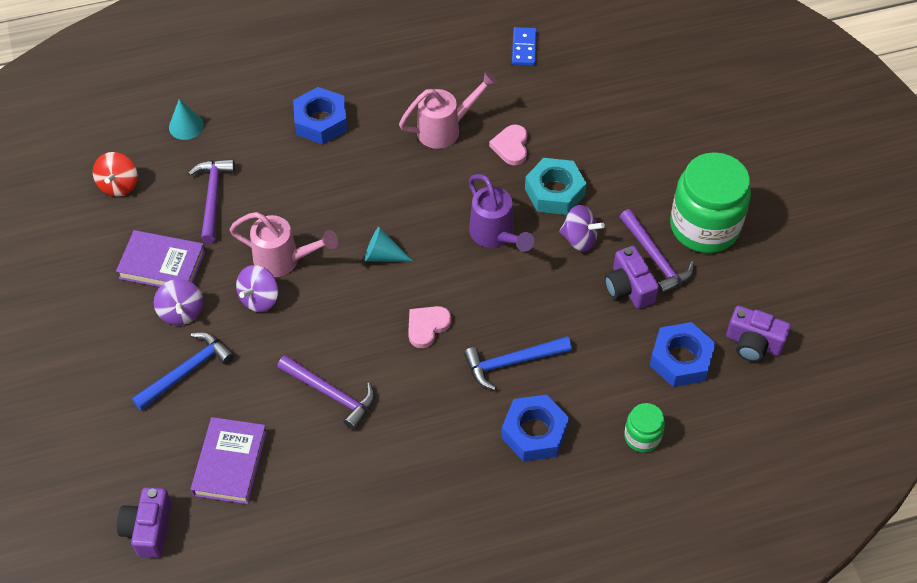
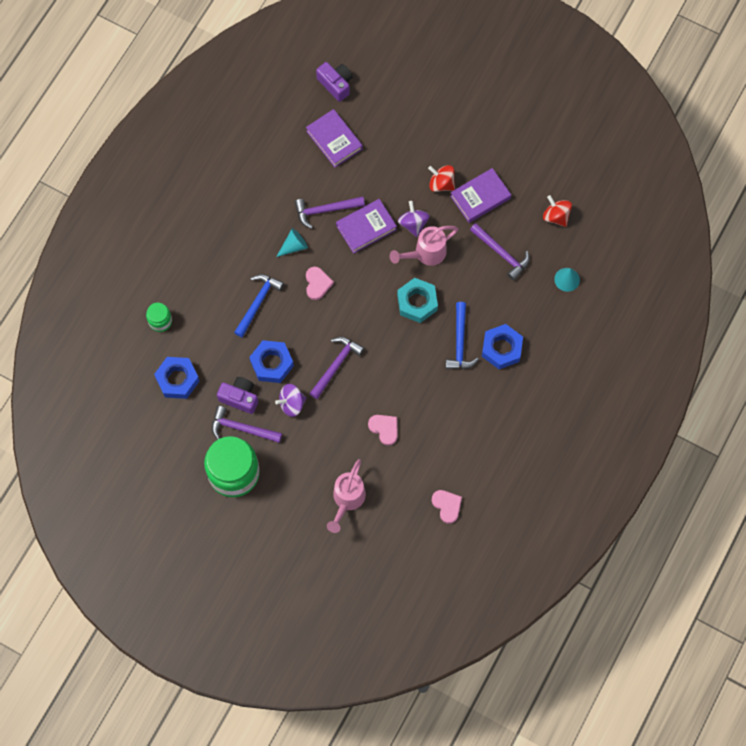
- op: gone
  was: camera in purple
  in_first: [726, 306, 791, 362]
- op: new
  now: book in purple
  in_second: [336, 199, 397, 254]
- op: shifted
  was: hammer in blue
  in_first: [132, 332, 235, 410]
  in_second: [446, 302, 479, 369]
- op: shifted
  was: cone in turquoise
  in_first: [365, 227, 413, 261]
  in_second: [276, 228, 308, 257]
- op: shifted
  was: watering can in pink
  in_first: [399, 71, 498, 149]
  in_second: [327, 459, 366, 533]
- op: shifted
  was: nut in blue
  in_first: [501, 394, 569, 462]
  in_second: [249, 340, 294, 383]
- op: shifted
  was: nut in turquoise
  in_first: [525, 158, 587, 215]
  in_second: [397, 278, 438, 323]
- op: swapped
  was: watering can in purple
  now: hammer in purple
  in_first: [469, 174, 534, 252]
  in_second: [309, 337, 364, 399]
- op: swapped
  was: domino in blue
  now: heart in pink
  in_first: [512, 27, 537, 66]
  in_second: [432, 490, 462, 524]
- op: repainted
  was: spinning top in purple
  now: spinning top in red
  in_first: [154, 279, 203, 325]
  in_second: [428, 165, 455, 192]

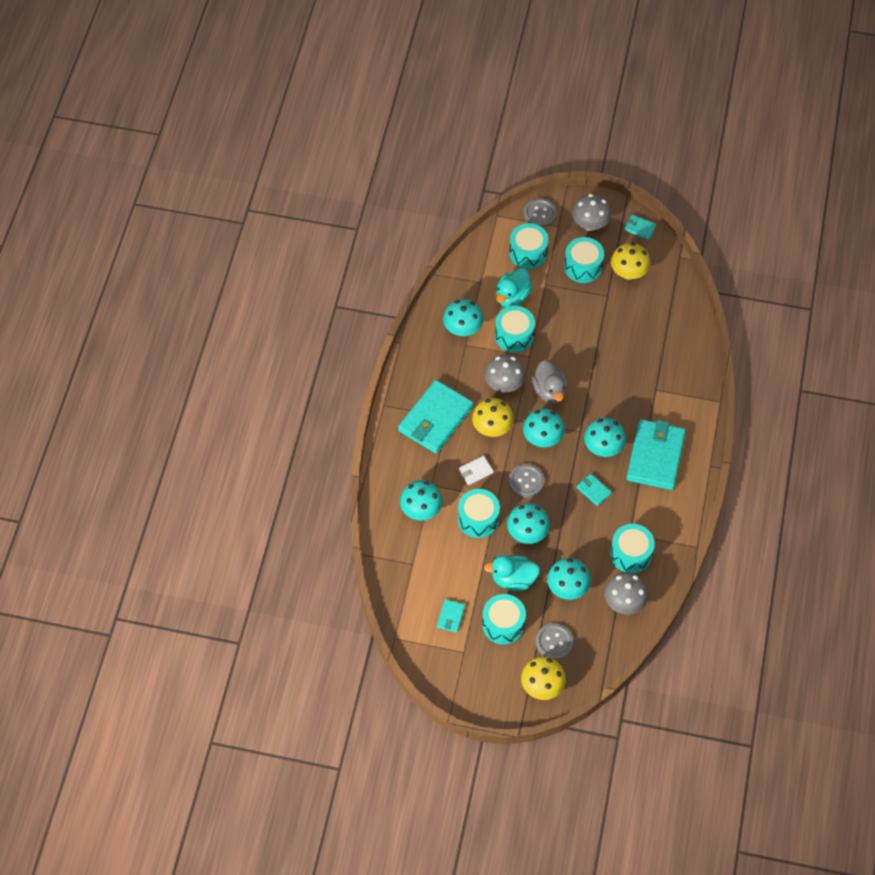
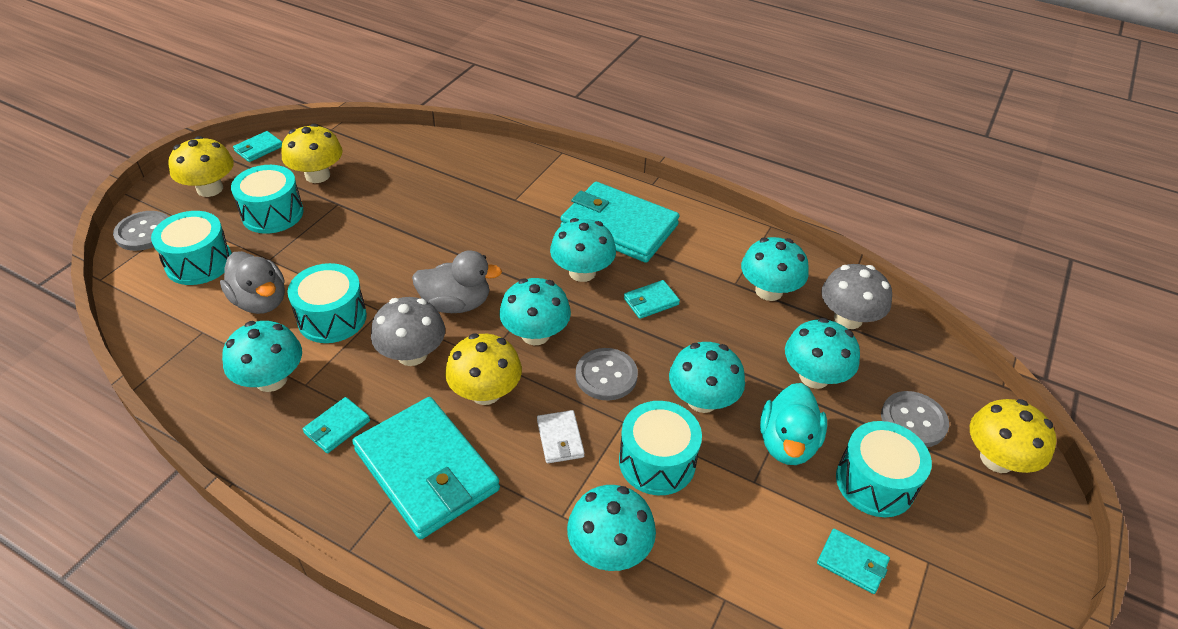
- op: new
  now: wallet in turquoise
  in_second: [303, 397, 370, 453]
- op: swapped
  was: drum in turquoise
  now: mushroom in turquoise
  in_first: [610, 524, 655, 573]
  in_second: [741, 237, 809, 301]
- op: repainted
  was: duck in turquoise
  now: duck in grey
  in_first: [496, 268, 532, 307]
  in_second: [220, 251, 285, 314]
- op: repainted
  was: mushroom in grey
  now: mushroom in yellow
  in_first: [572, 194, 611, 231]
  in_second: [169, 136, 234, 197]

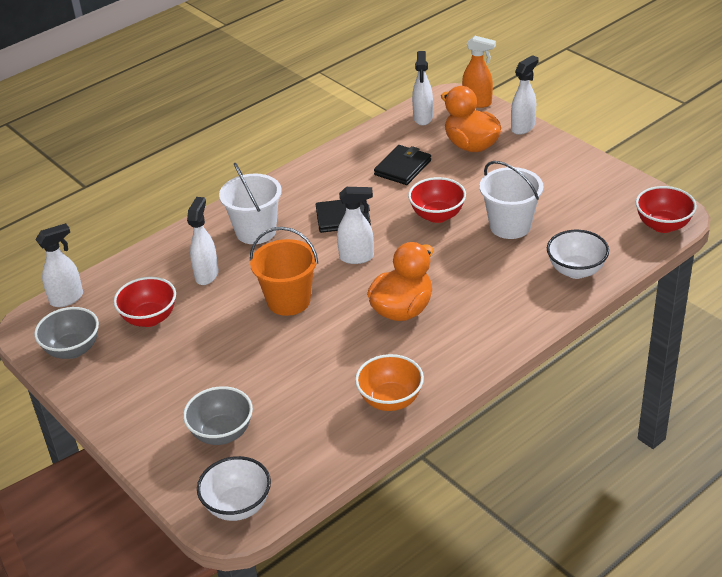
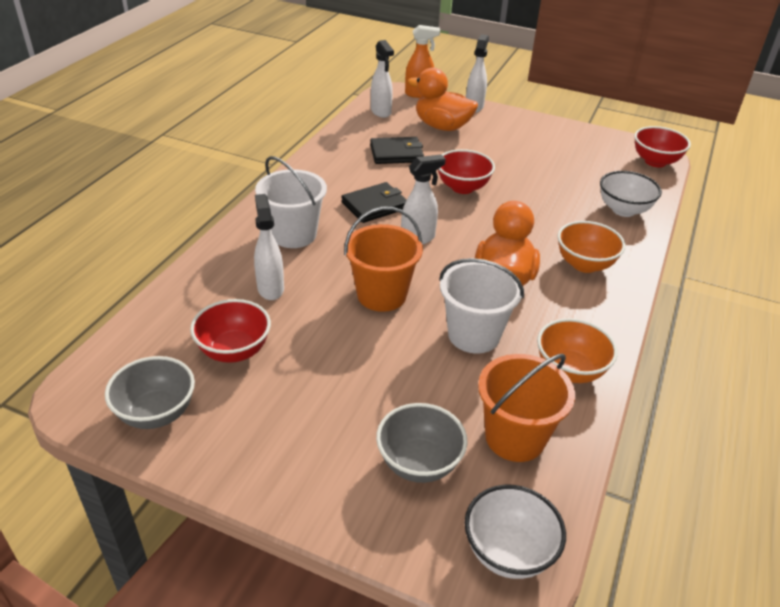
- op: gone
  was: spray bottle in white
  in_first: [35, 223, 83, 307]
- op: new
  now: bucket in orange
  in_second: [478, 354, 575, 462]
- op: new
  now: bowl in orange
  in_second: [557, 221, 625, 273]
- op: shifted
  was: bucket in white
  in_first: [480, 161, 543, 239]
  in_second: [439, 258, 524, 354]
- op: rotated
  was: wallet in black
  in_first: [374, 145, 431, 185]
  in_second: [370, 137, 424, 164]
  clockwise: 75

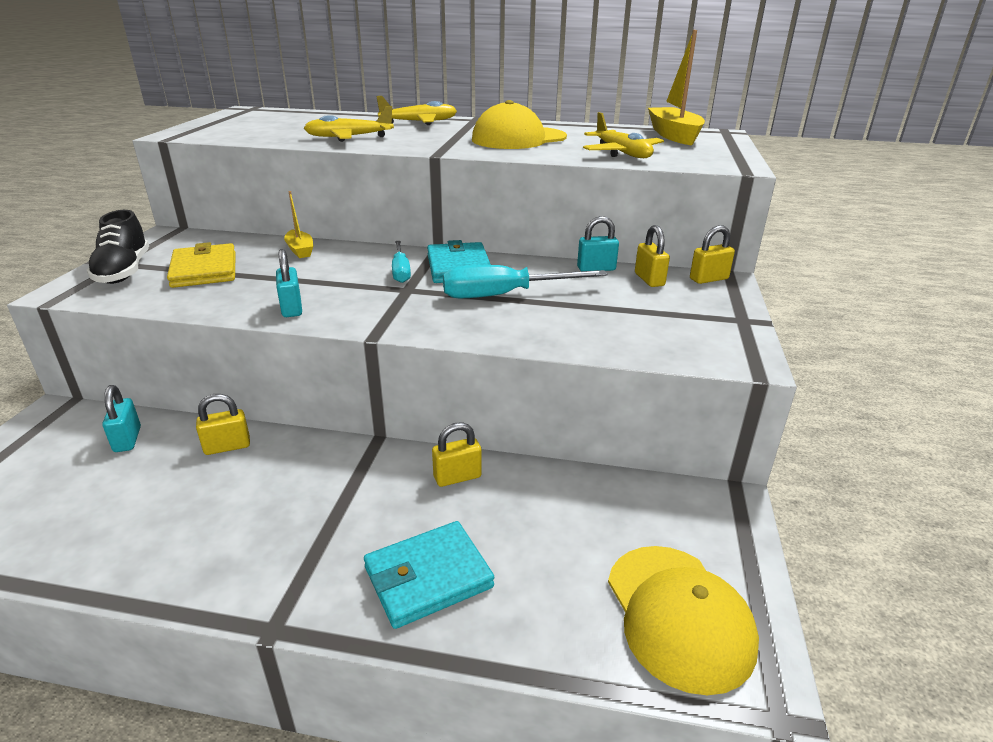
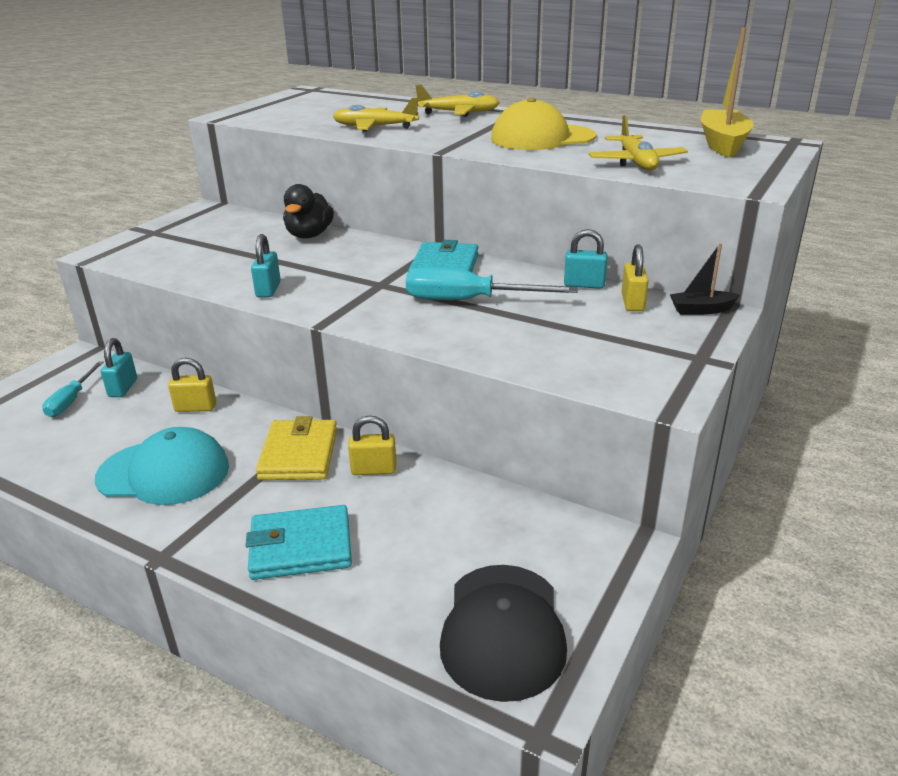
- op: gone
  was: shoe in black
  in_first: [87, 210, 149, 284]
- op: new
  now: cap in turquoise
  in_second: [95, 427, 229, 505]
- op: shifted
  was: wallet in yellow
  in_first: [167, 242, 236, 288]
  in_second: [256, 416, 337, 480]
- op: shifted
  was: screwdriver in turquoise
  in_first: [392, 241, 411, 283]
  in_second: [42, 361, 104, 417]
- op: swapped
  was: boat in yellow
  now: duck in black
  in_first: [284, 191, 313, 258]
  in_second: [283, 184, 334, 238]
- op: swapped
  was: padlock in yellow
  now: boat in black
  in_first: [690, 225, 735, 284]
  in_second: [670, 243, 740, 315]
- op: repainted
  was: cap in yellow
  now: cap in black
  in_first: [608, 546, 759, 695]
  in_second: [440, 565, 567, 702]

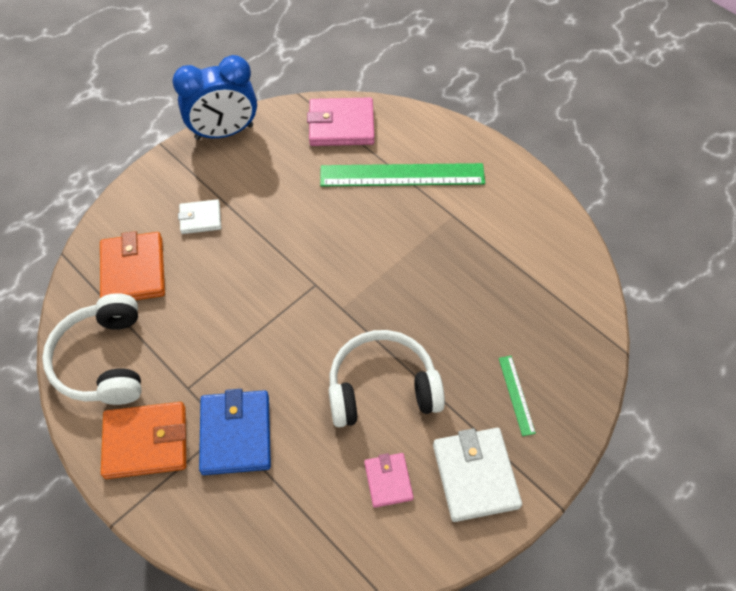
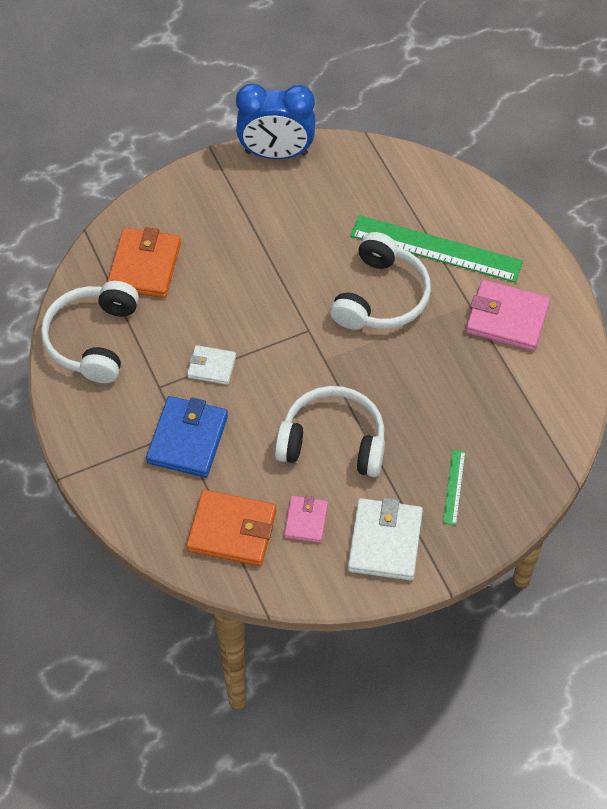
- op: new
  now: headphones in white
  in_second: [330, 232, 431, 330]
- op: shifted
  was: wallet in orange
  in_first: [101, 402, 186, 479]
  in_second: [186, 490, 276, 566]
- op: shifted
  was: wallet in white
  in_first: [178, 199, 221, 234]
  in_second: [187, 345, 236, 385]
- op: shifted
  was: wallet in pink
  in_first: [307, 98, 375, 146]
  in_second: [466, 280, 550, 351]

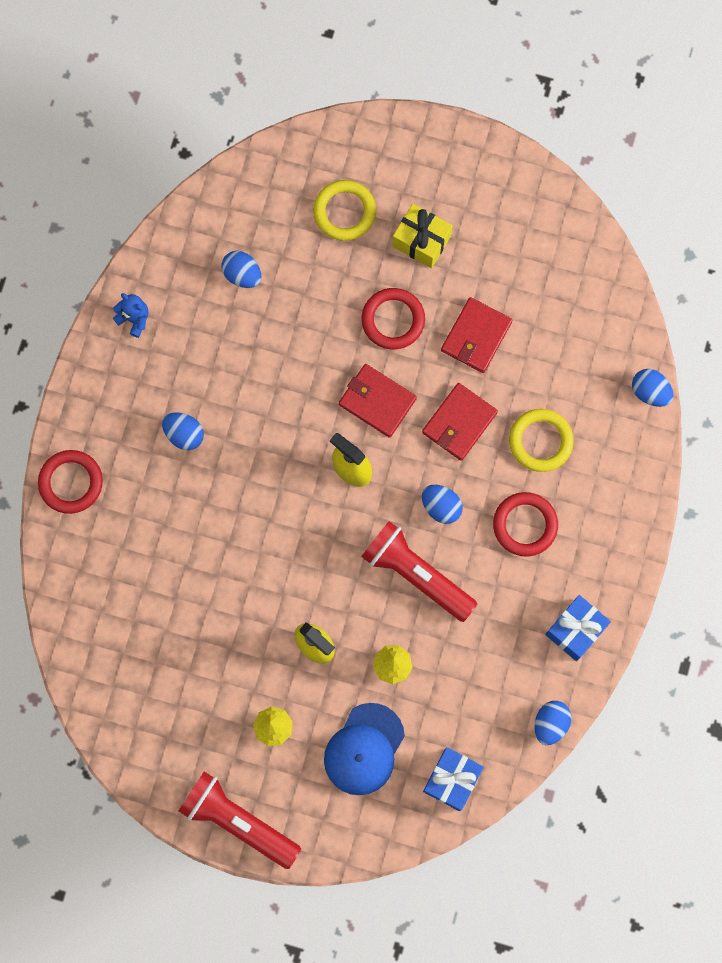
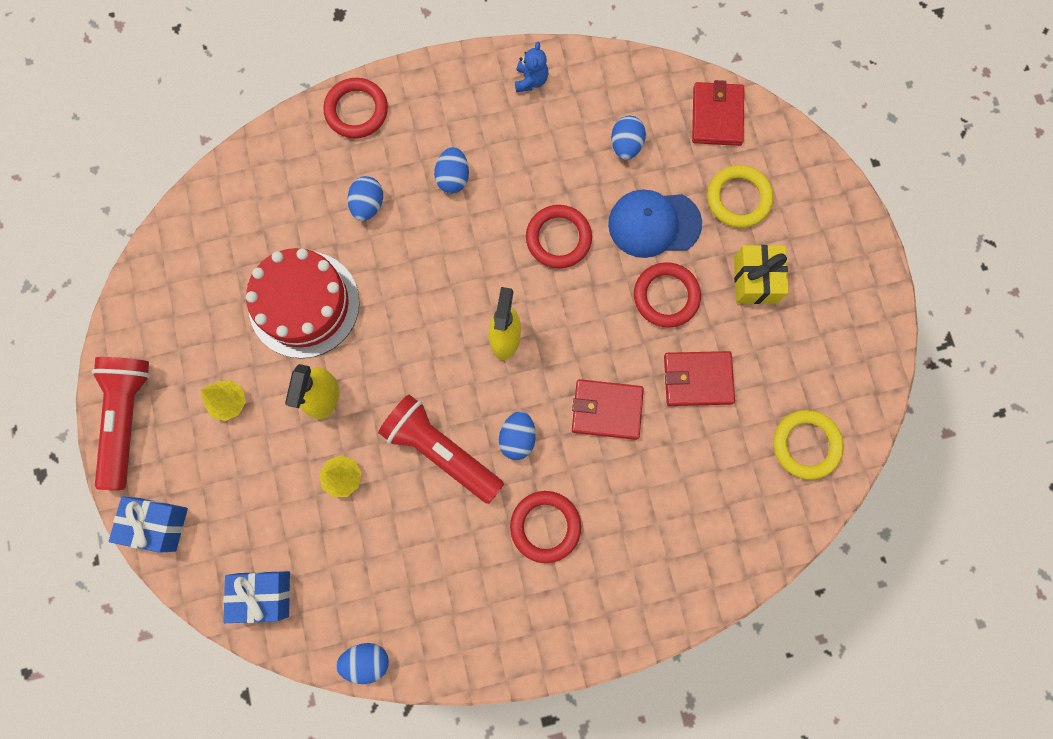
- op: new
  now: cake in red
  in_second: [246, 248, 360, 358]
- op: new
  now: ring in red
  in_second: [526, 205, 592, 268]
- op: shifted
  was: cap in blue
  in_first: [324, 703, 405, 795]
  in_second: [608, 190, 702, 258]
- op: shifted
  was: wallet in red
  in_first: [339, 364, 417, 438]
  in_second: [692, 80, 744, 146]
- op: shifted
  was: ring in yellow
  in_first: [509, 409, 574, 472]
  in_second: [773, 410, 844, 480]
- op: shifted
  was: gift in blue
  in_first: [545, 595, 611, 661]
  in_second: [109, 497, 188, 553]
- op: shifted
  was: egg in blue
  in_first: [632, 369, 673, 407]
  in_second: [347, 176, 383, 221]
- op: rotated
  was: flashlight in red
  in_first: [361, 521, 477, 622]
  in_second: [378, 394, 504, 504]
  clockwise: -60

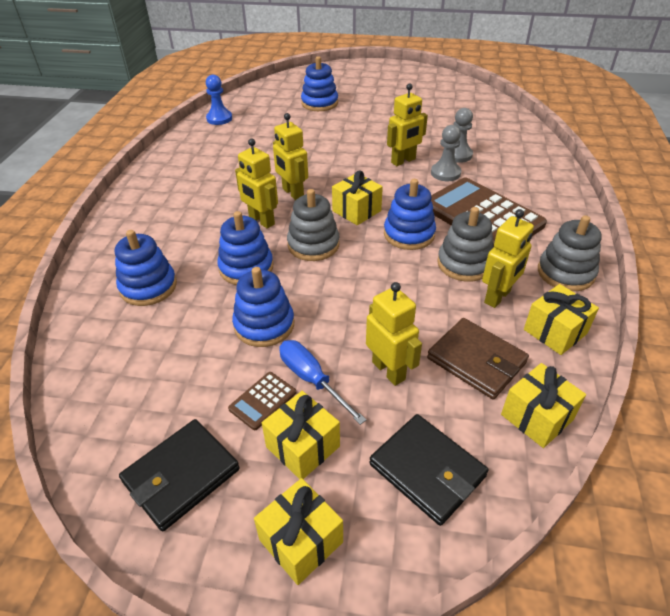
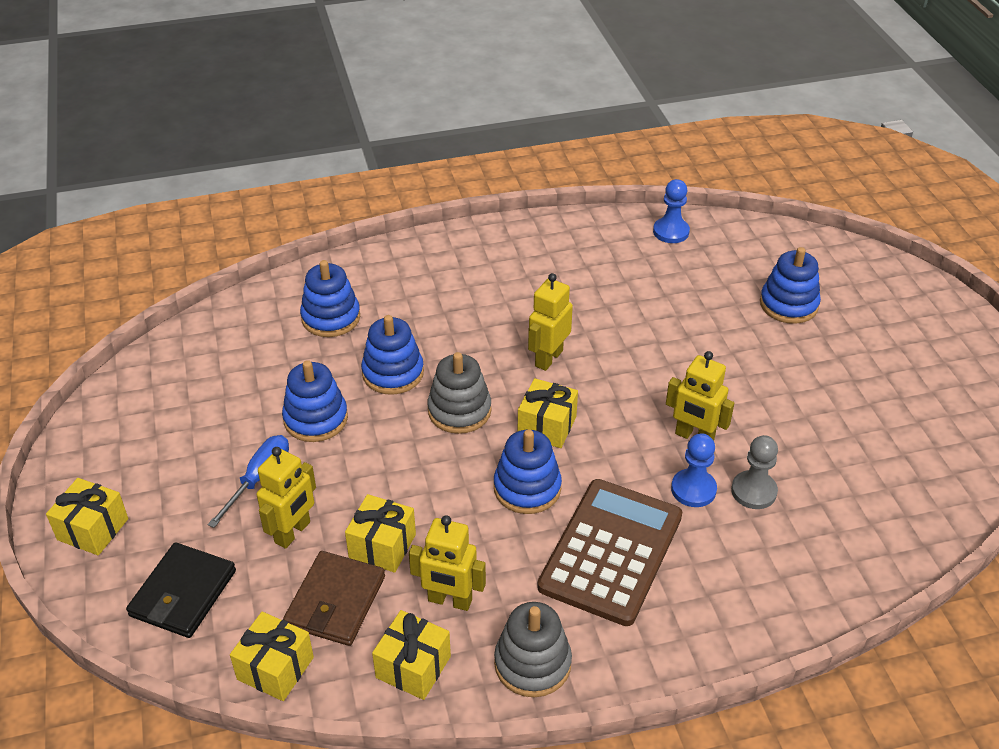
- op: gone
  was: wallet in black
  in_first: [119, 419, 240, 531]
- op: gone
  was: calculator in brown
  in_first: [228, 372, 296, 430]
- op: gone
  was: robot in yellow
  in_first: [235, 139, 278, 229]
- op: gone
  was: stacking toy in grey
  in_first: [437, 207, 494, 282]
- op: shifted
  was: gift in yellow
  in_first: [262, 391, 340, 479]
  in_second: [345, 494, 416, 573]
- op: repainted
  was: pawn in grey
  now: pawn in blue
  in_first: [431, 125, 461, 181]
  in_second: [671, 433, 717, 507]

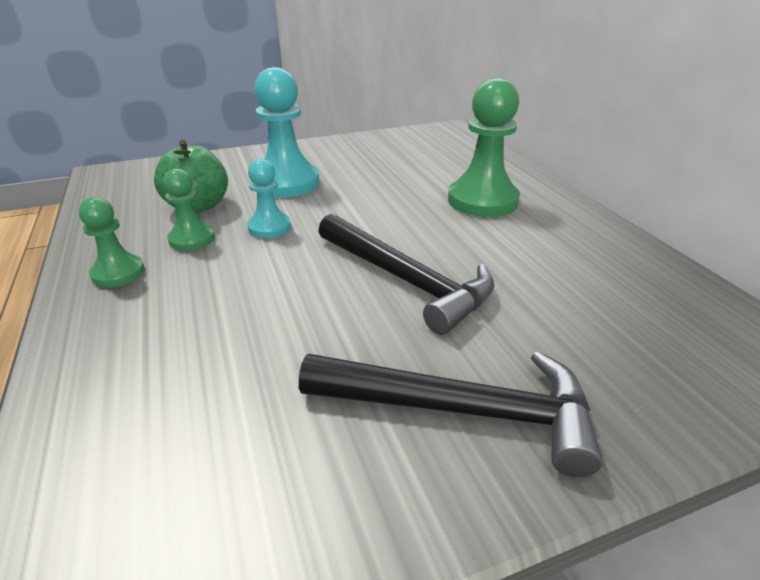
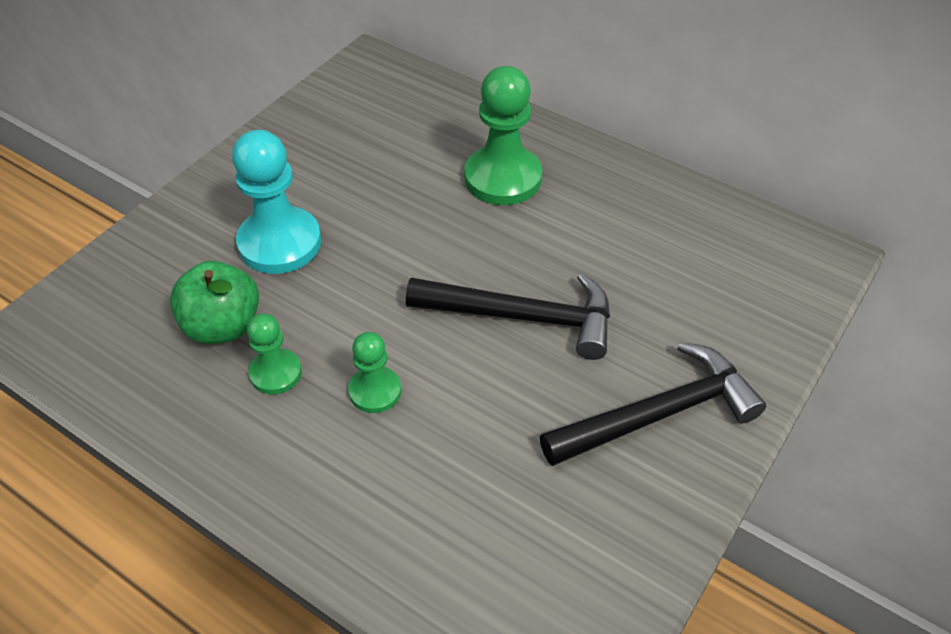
- op: gone
  was: pawn in turquoise
  in_first: [247, 159, 291, 238]
- op: shifted
  was: pawn in green
  in_first: [78, 197, 145, 287]
  in_second: [348, 332, 401, 413]

